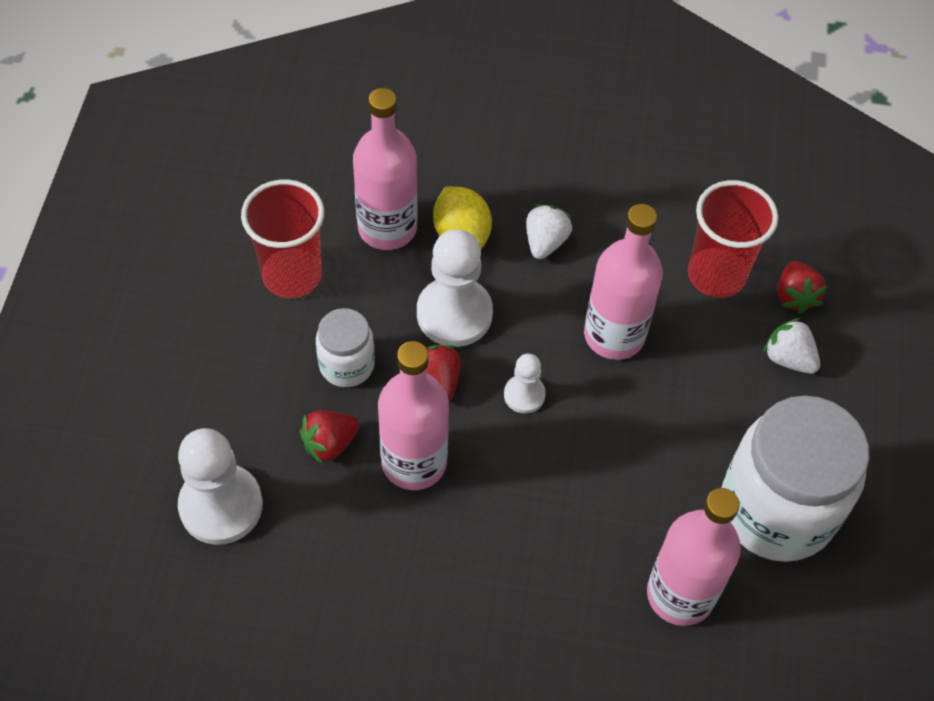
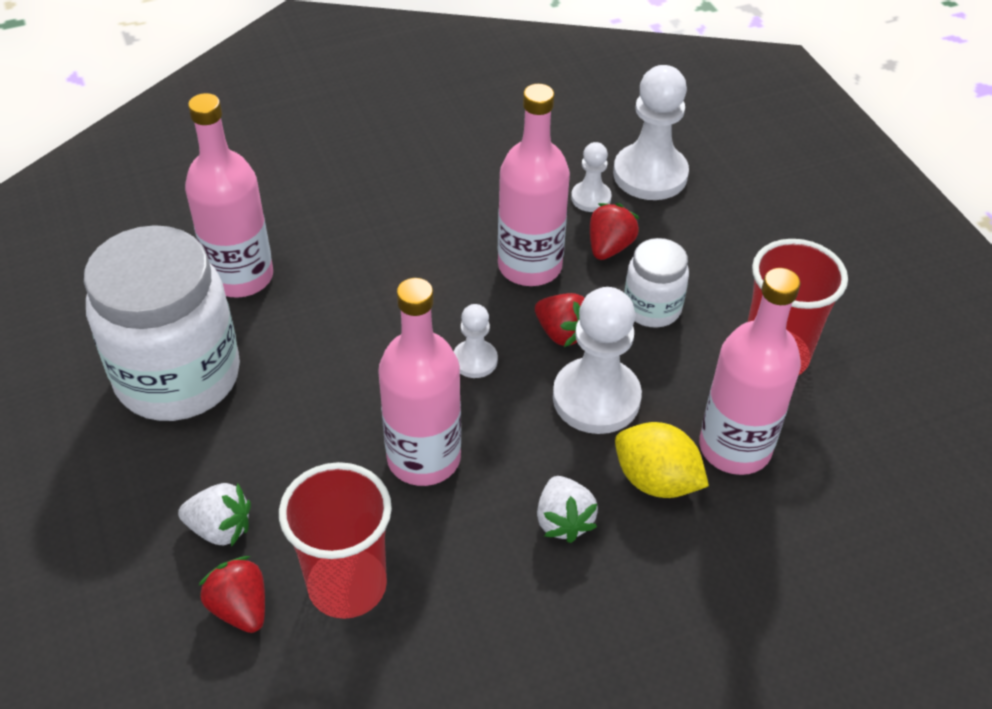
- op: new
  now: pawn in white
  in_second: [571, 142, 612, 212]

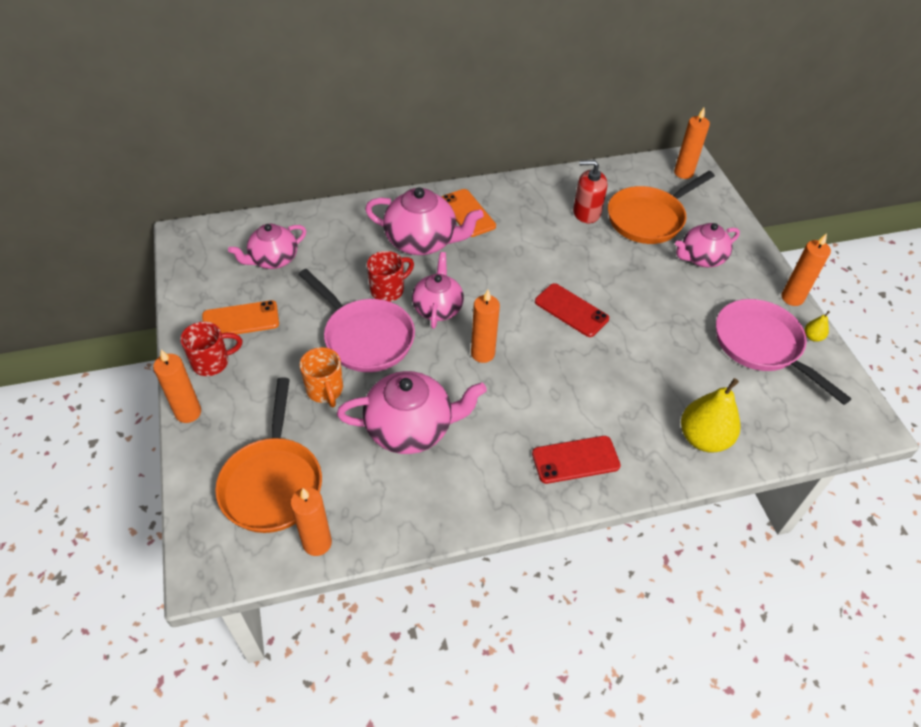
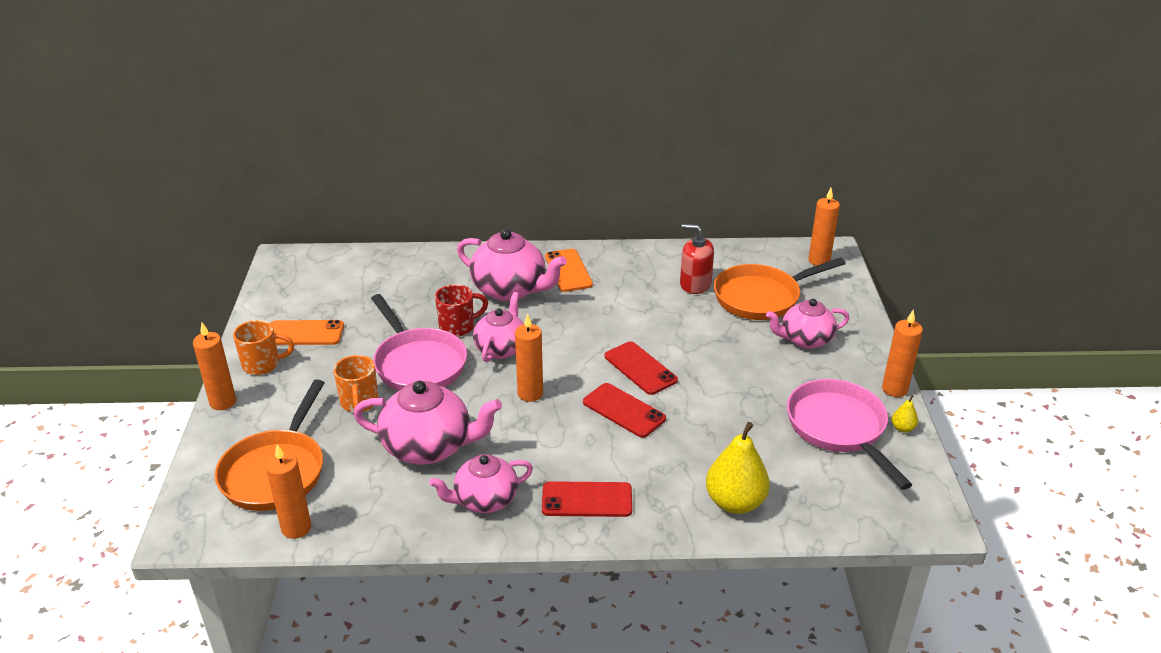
- op: new
  now: phone in red
  in_second: [583, 383, 666, 438]
- op: shifted
  was: teapot in pink
  in_first: [228, 224, 306, 269]
  in_second: [429, 454, 533, 513]
- op: repainted
  was: mug in red
  now: mug in orange
  in_first: [180, 322, 243, 376]
  in_second: [233, 320, 294, 375]

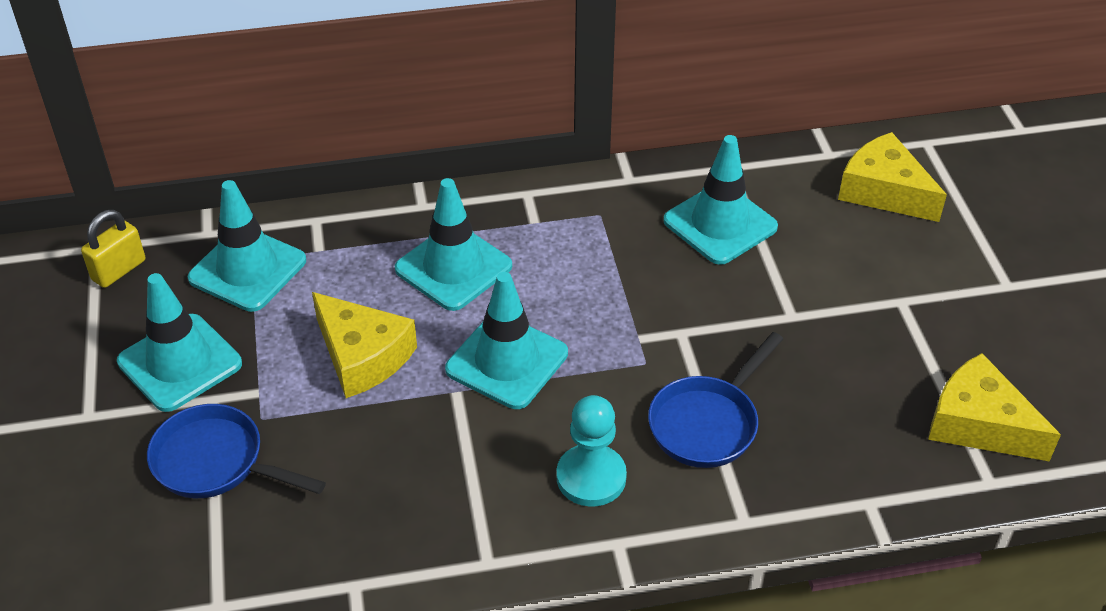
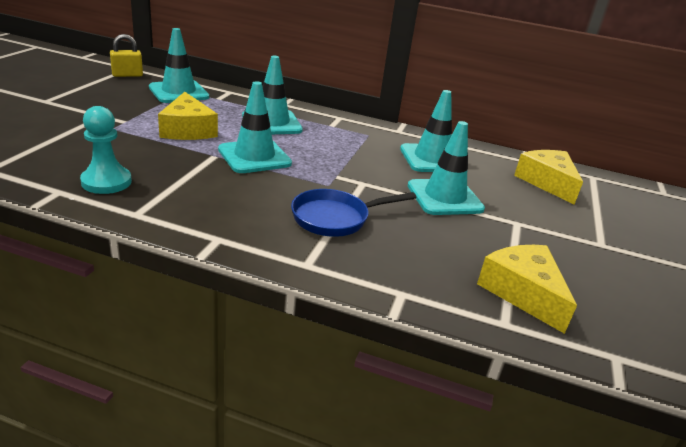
- op: gone
  was: pan in blue
  in_first: [147, 404, 326, 498]
- op: shifted
  was: traffic cone in turquoise
  in_first: [117, 273, 242, 412]
  in_second: [408, 121, 485, 215]
- op: shifted
  was: pawn in turquoise
  in_first: [556, 395, 627, 507]
  in_second: [80, 106, 132, 194]

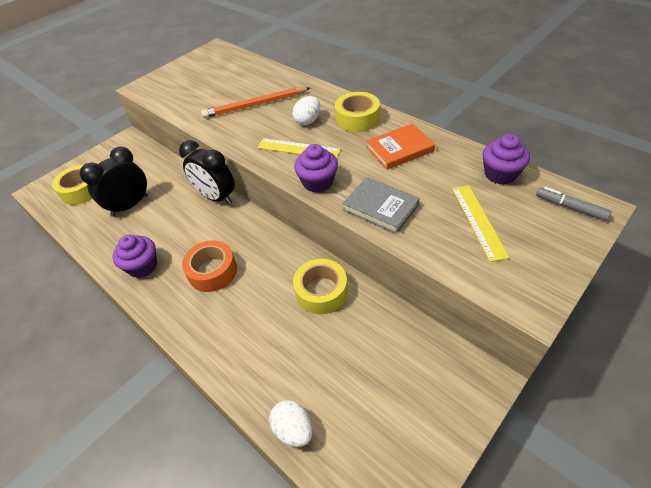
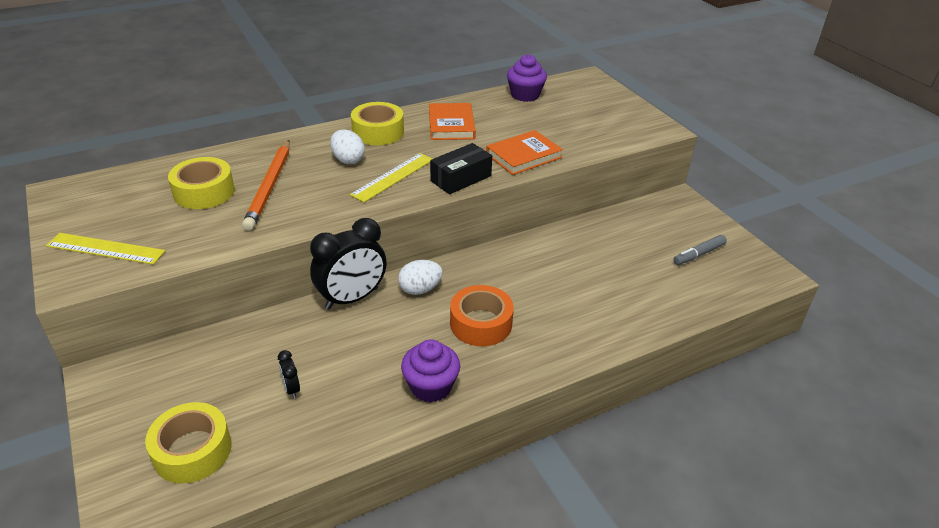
- op: shifted
  was: egg in white
  in_first: [269, 400, 313, 447]
  in_second: [398, 260, 443, 295]
- op: shifted
  was: tape in yellow
  in_first: [293, 259, 348, 314]
  in_second: [168, 157, 235, 209]
- op: shifted
  was: ruler in yellow
  in_first: [452, 185, 510, 262]
  in_second: [46, 233, 165, 265]
- op: shifted
  was: marker in grey
  in_first: [536, 187, 611, 221]
  in_second: [673, 235, 727, 265]
- op: swapped
  was: cupcake in purple
  now: box in black
  in_first: [294, 144, 338, 193]
  in_second: [430, 143, 492, 194]
- op: repainted
  was: book in grey
  now: book in orange
  in_first: [342, 177, 420, 234]
  in_second: [486, 130, 563, 175]
- op: scaled
  was: clock in black
  in_first: [80, 147, 148, 217]
  in_second: [278, 350, 300, 399]
  ratio: 0.43

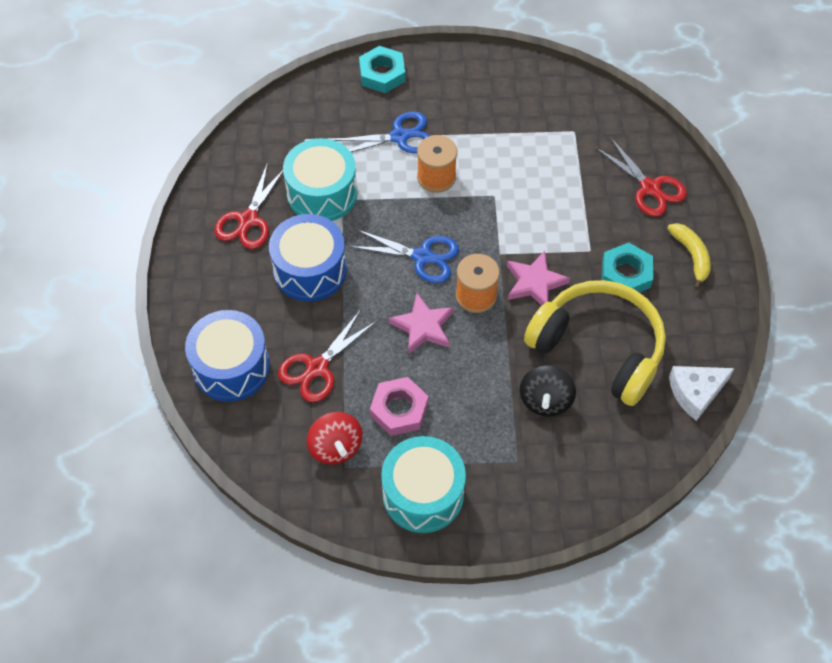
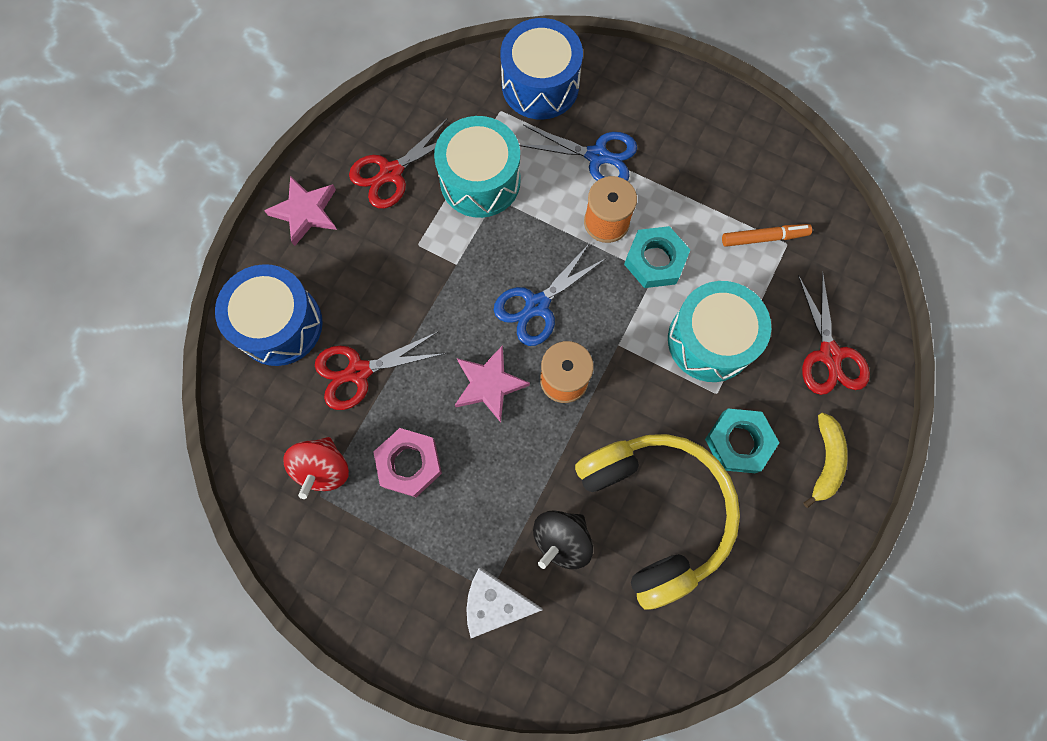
- op: new
  now: marker in orange
  in_second: [722, 224, 812, 247]
- op: shifted
  was: drum in blue
  in_first: [269, 214, 347, 302]
  in_second: [500, 18, 583, 119]
- op: shifted
  was: nut in turquoise
  in_first: [359, 46, 406, 93]
  in_second: [624, 226, 690, 288]
- op: shifted
  was: drum in turquoise
  in_first: [381, 436, 466, 533]
  in_second: [668, 281, 771, 382]
- op: shifted
  was: star in pink
  in_first: [507, 251, 570, 306]
  in_second: [264, 176, 337, 246]
- op: shifted
  was: cheese in white
  in_first: [669, 366, 734, 421]
  in_second: [466, 567, 543, 638]
- op: rotated
  was: scissors in blue
  in_first: [349, 229, 459, 283]
  in_second: [494, 243, 607, 346]
  clockwise: 90

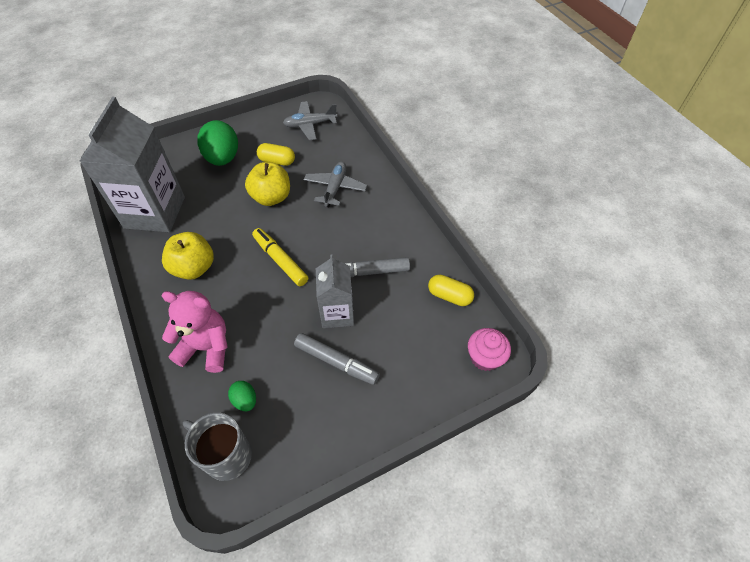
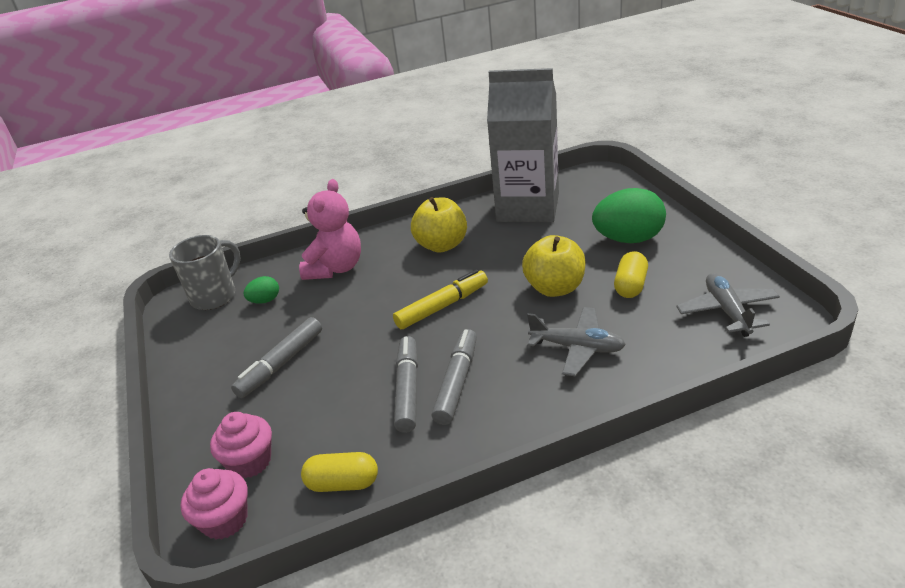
- op: gone
  was: carton in grey
  in_first: [316, 255, 354, 328]
- op: new
  now: cupcake in pink
  in_second: [210, 412, 272, 478]
- op: new
  now: marker in grey
  in_second: [432, 329, 477, 425]
- op: rotated
  was: capsule in yellow
  in_first: [428, 275, 474, 306]
  in_second: [301, 452, 378, 492]
  clockwise: 60

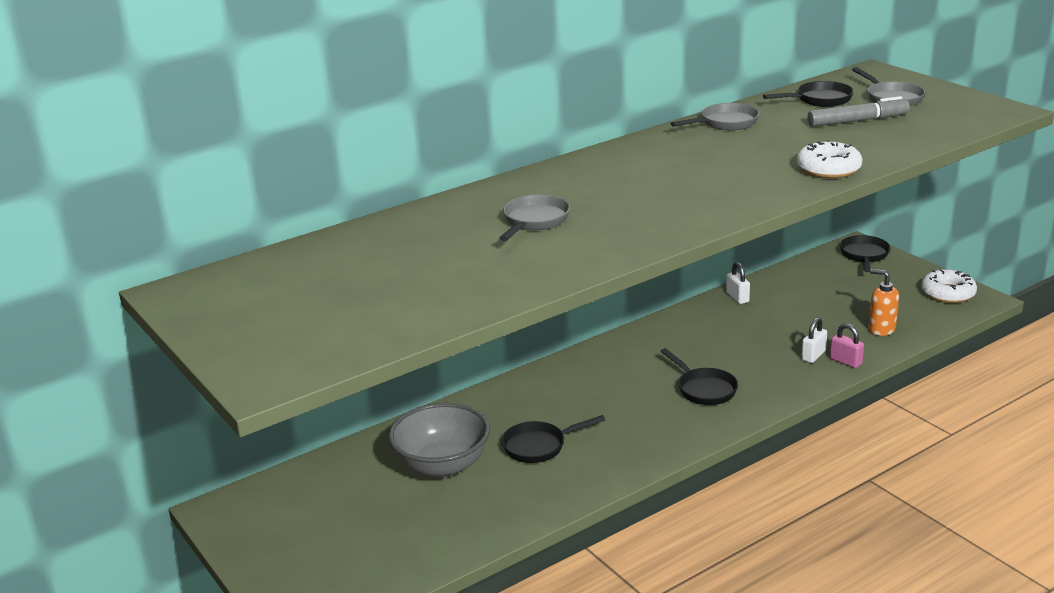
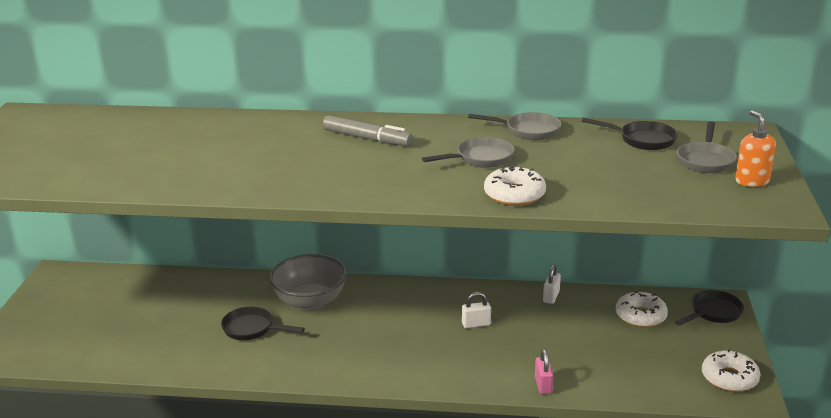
- op: gone
  was: pan in black
  in_first: [660, 348, 738, 405]
- op: new
  now: donut in white
  in_second: [616, 291, 668, 327]
- op: shifted
  was: bowl in grey
  in_first: [388, 403, 490, 478]
  in_second: [269, 254, 347, 311]
- op: shifted
  was: pan in grey
  in_first: [499, 194, 570, 241]
  in_second: [422, 137, 515, 168]
- op: shifted
  was: padlock in white
  in_first: [801, 317, 827, 363]
  in_second: [462, 292, 491, 328]
- op: shifted
  was: marker in grey
  in_first: [807, 96, 910, 127]
  in_second: [323, 115, 413, 146]
- op: shifted
  was: soap dispenser in orange
  in_first: [869, 269, 899, 336]
  in_second: [735, 110, 776, 187]

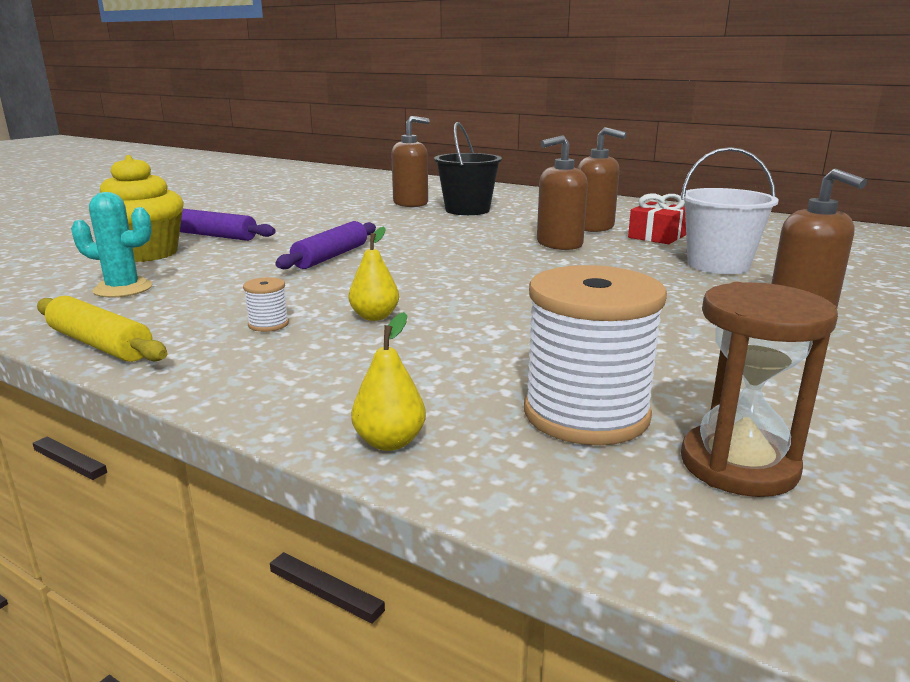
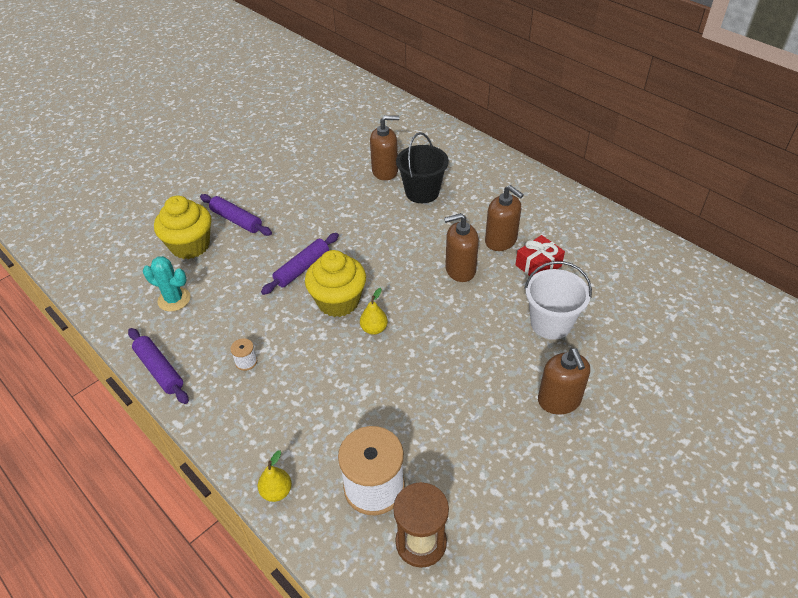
- op: new
  now: cupcake in yellow
  in_second: [305, 250, 366, 317]
- op: shifted
  was: pear in yellow
  in_first: [349, 227, 399, 321]
  in_second: [360, 288, 388, 335]
- op: repainted
  was: rolling pin in yellow
  now: rolling pin in purple
  in_first: [37, 296, 167, 362]
  in_second: [128, 328, 189, 404]

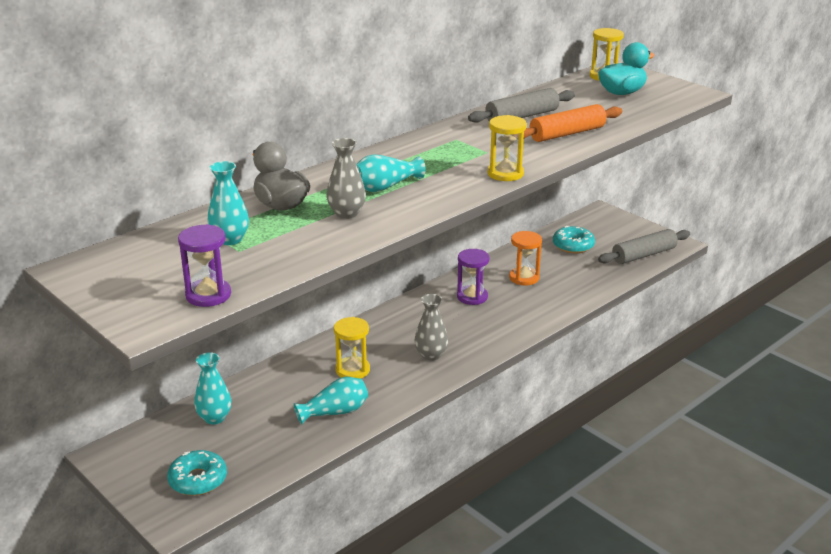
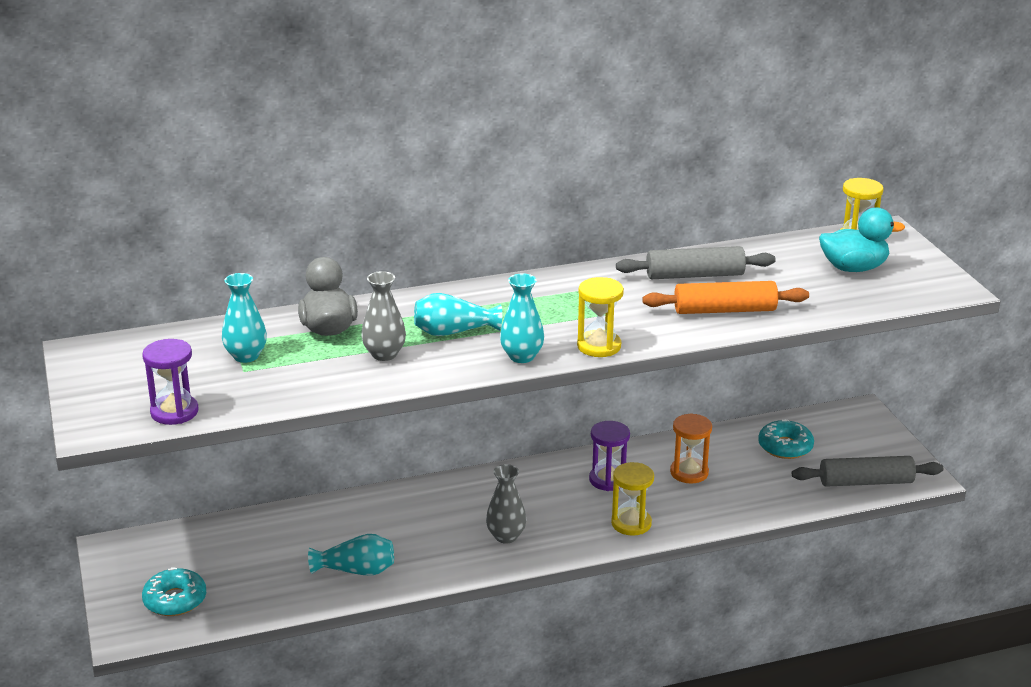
- op: shifted
  was: vase in turquoise
  in_first: [194, 352, 231, 425]
  in_second: [500, 273, 544, 363]
- op: shifted
  was: hourglass in yellow
  in_first: [334, 317, 370, 379]
  in_second: [611, 462, 654, 536]

